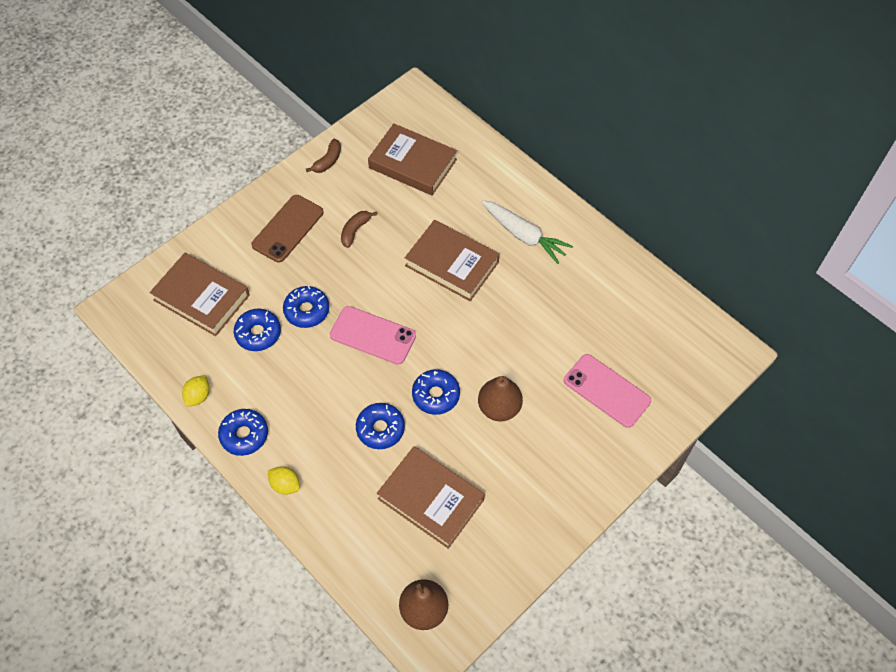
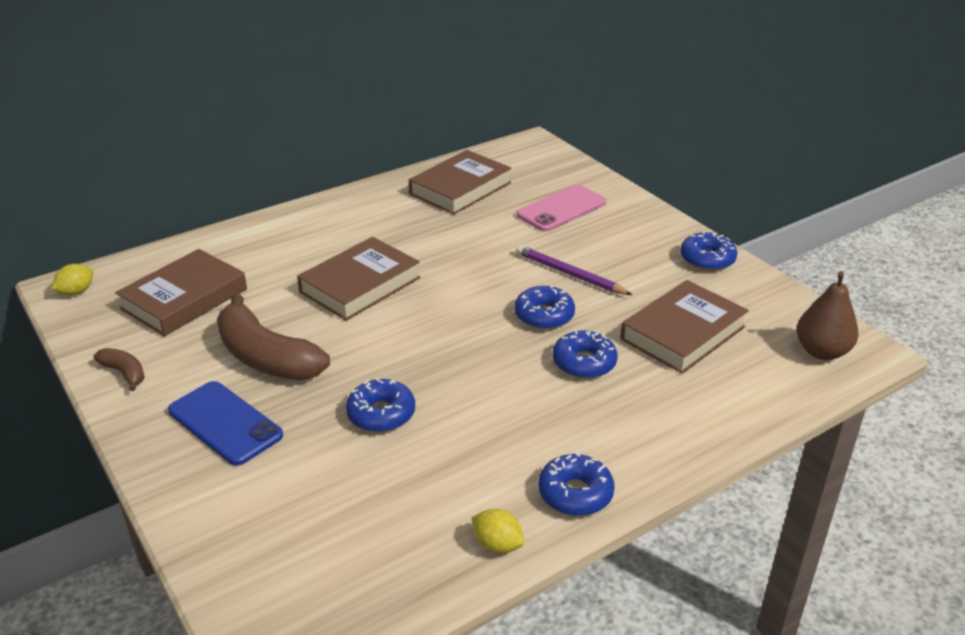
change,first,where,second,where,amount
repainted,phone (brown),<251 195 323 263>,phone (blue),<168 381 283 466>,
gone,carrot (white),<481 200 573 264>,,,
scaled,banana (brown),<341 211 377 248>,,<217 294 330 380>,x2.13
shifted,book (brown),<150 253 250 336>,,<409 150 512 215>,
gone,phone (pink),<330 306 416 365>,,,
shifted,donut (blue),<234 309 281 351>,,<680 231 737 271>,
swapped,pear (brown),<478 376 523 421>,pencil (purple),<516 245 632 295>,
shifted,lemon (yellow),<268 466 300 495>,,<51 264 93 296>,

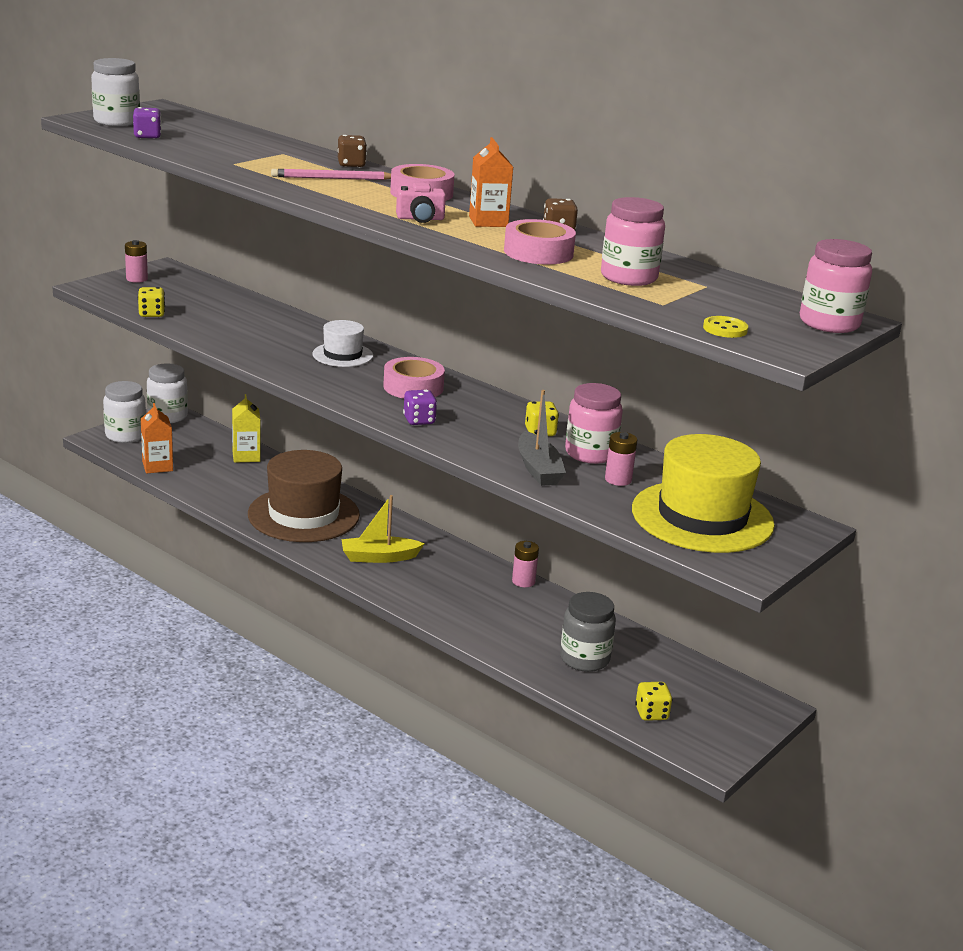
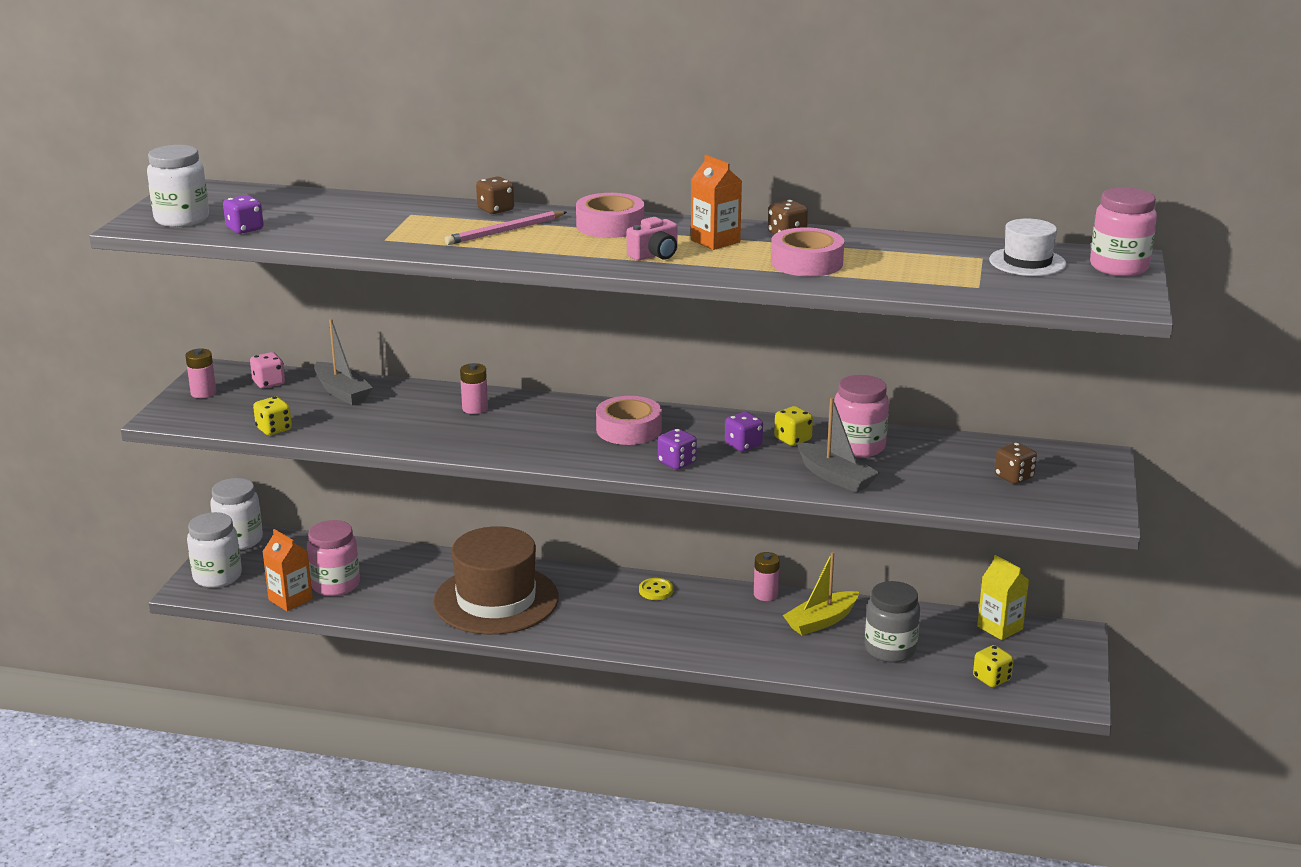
change,first,where,second,where,amount
shifted,jar (pink),<601 197 665 286>,,<307 520 360 596>,
shifted,button (yellow),<703 316 748 338>,,<639 578 673 600>,
shifted,hat (white),<312 320 373 367>,,<989 218 1066 276>,
shifted,carton (yellow),<232 394 261 463>,,<977 555 1029 640>,
shifted,battery (pink),<605 432 637 486>,,<460 363 488 414>,
swapped,hat (yellow),<632 434 775 553>,dice (brown),<995 442 1037 484>,
shifted,boat (yellow),<342 495 424 563>,,<783 552 859 635>,
new,,,boat (grey),<314 319 373 405>,
new,,,dice (pink),<250 352 285 388>,
new,,,dice (purple),<725 412 763 452>,

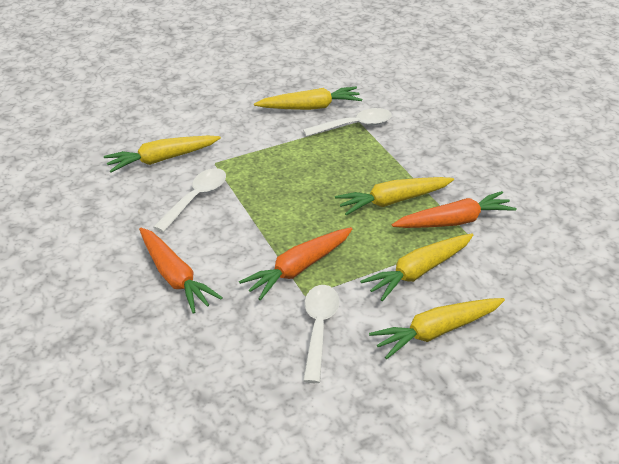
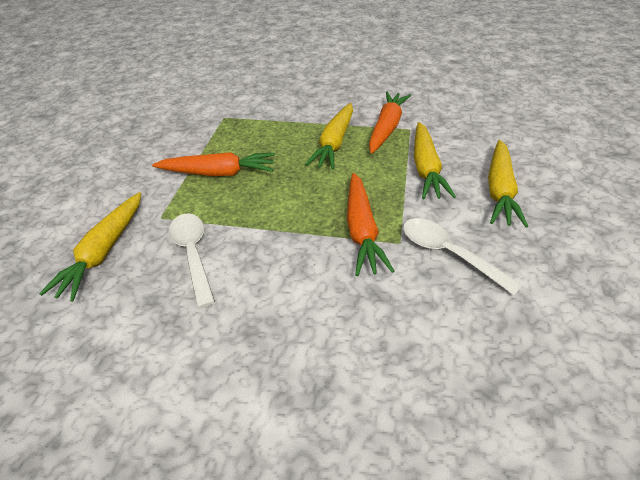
change,first,where,second,where,amount
gone,carrot (yellow),<254 87 362 110>,,,
gone,spoon (white),<303 108 392 137>,,,
shifted,carrot (orange),<139 228 223 314>,,<152 152 275 176>,

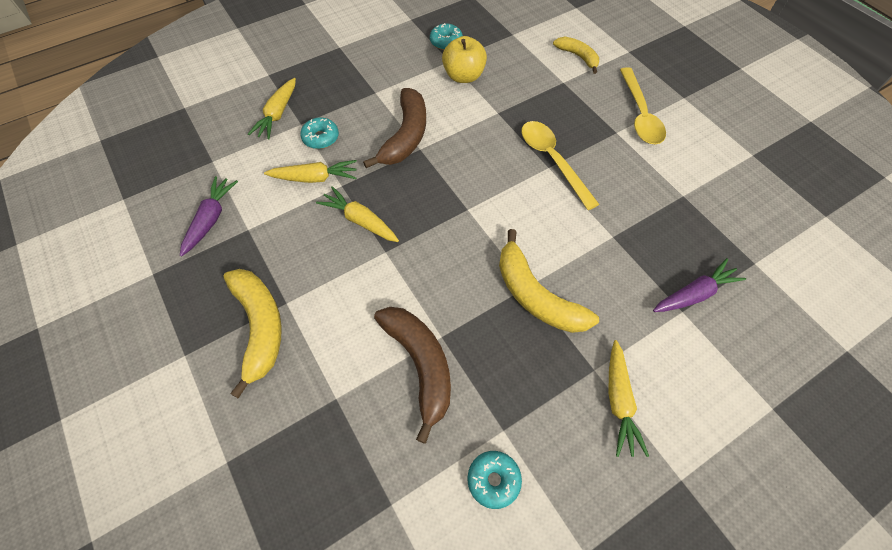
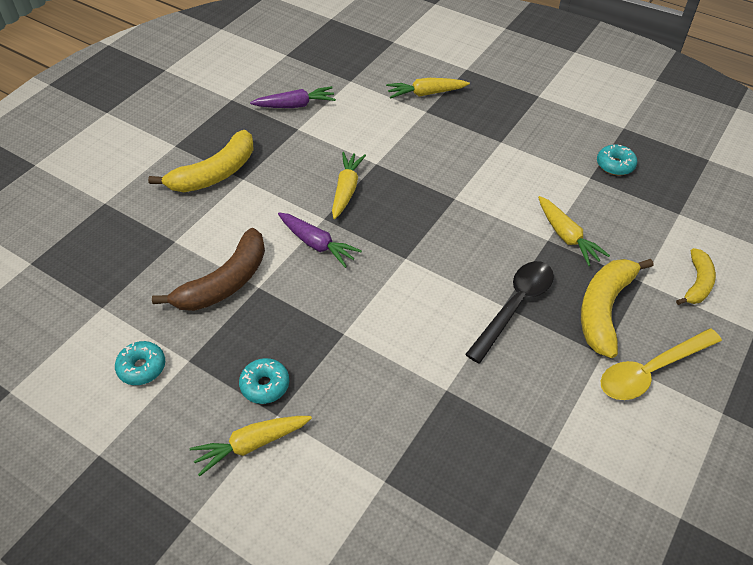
change,first,where,second,where,amount
gone,apple (yellow),<442 36 487 83>,,,
gone,banana (brown),<363 88 426 168>,,,
shifted,donut (turquoise),<300 117 339 149>,,<239 358 289 404>,
repainted,spoon (yellow),<521 121 600 210>,spoon (black),<465 261 554 363>,
shifted,carrot (yellow),<264 160 357 183>,,<538 196 610 266>,
shifted,banana (yellow),<499 229 599 333>,,<581 259 653 358>,
shifted,carrot (purple),<653 258 746 312>,,<278 213 362 268>,

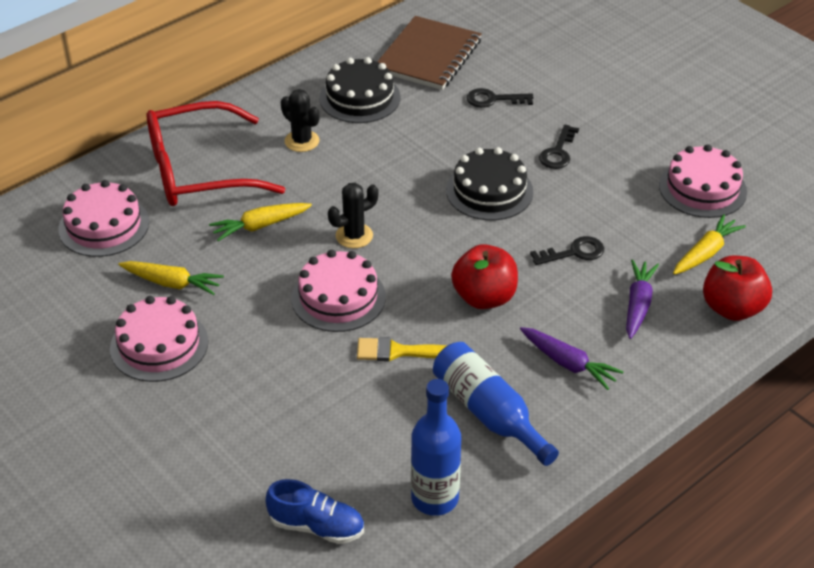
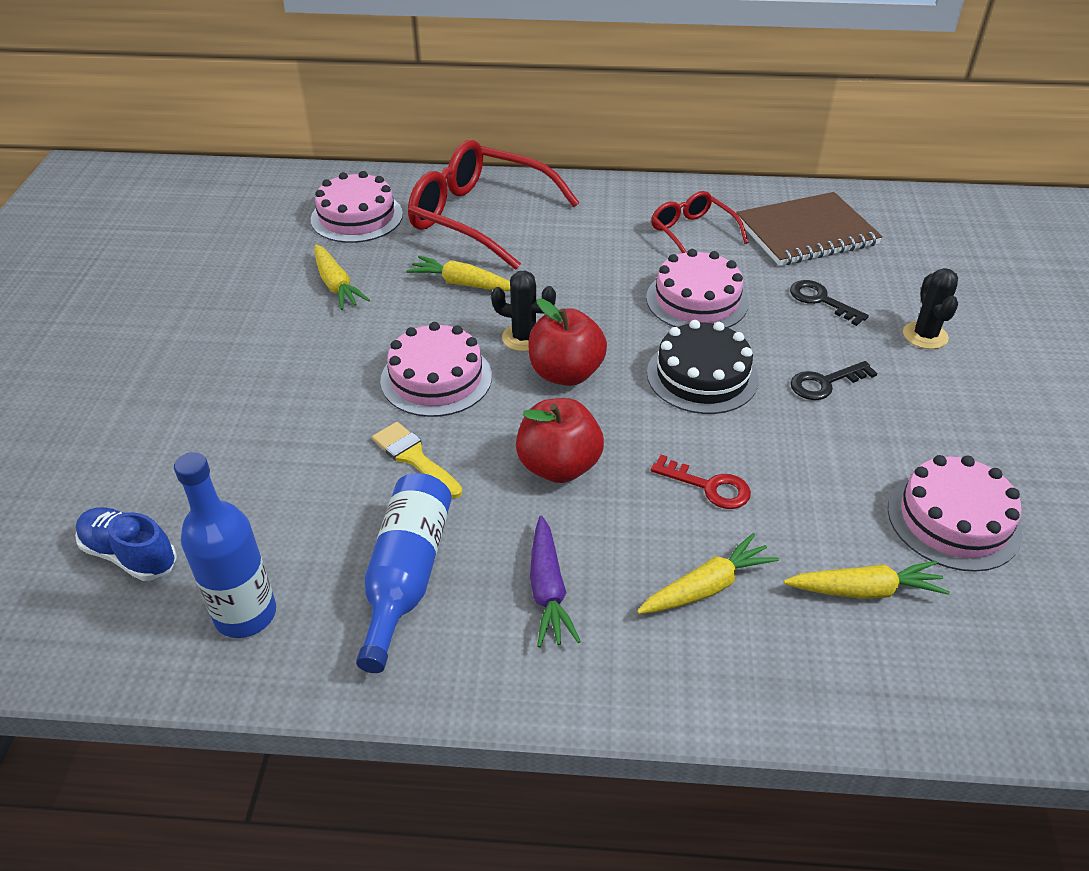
change,first,where,second,where,amount
swapped,cake (black),<319 57 400 123>,glasses (red),<651 191 748 253>,
shifted,cactus (black),<281 89 320 152>,,<903 268 958 349>,
repainted,key (black),<530 236 604 265>,key (red),<651 455 751 509>,
shifted,apple (red),<703 256 772 321>,,<528 298 607 386>,
repainted,carrot (purple),<626 259 659 339>,carrot (yellow),<637 533 779 614>,
shifted,cake (pink),<110 296 208 382>,,<646 249 749 328>,
rotated,shoe (blue),<266 479 364 544>,,<75 507 177 581>,150 degrees clockwise

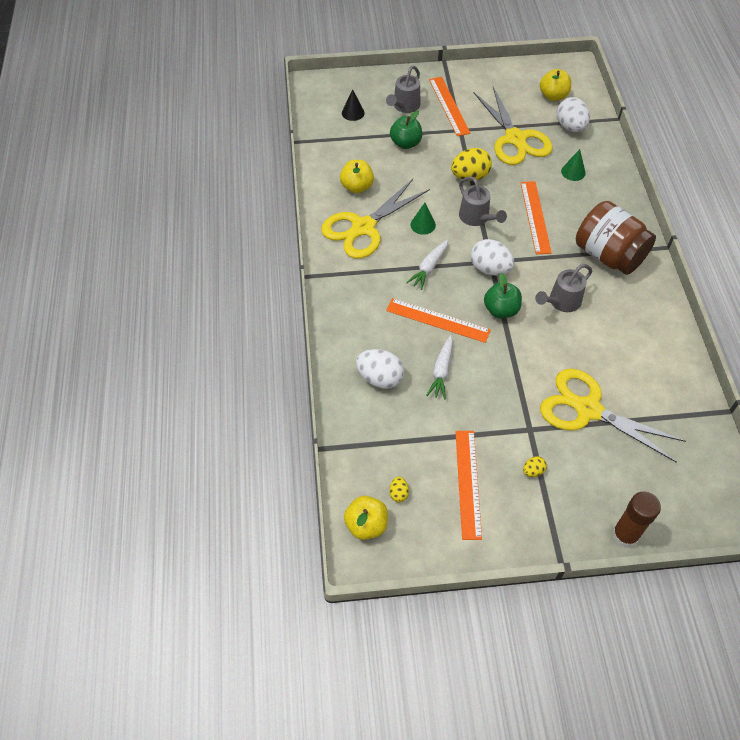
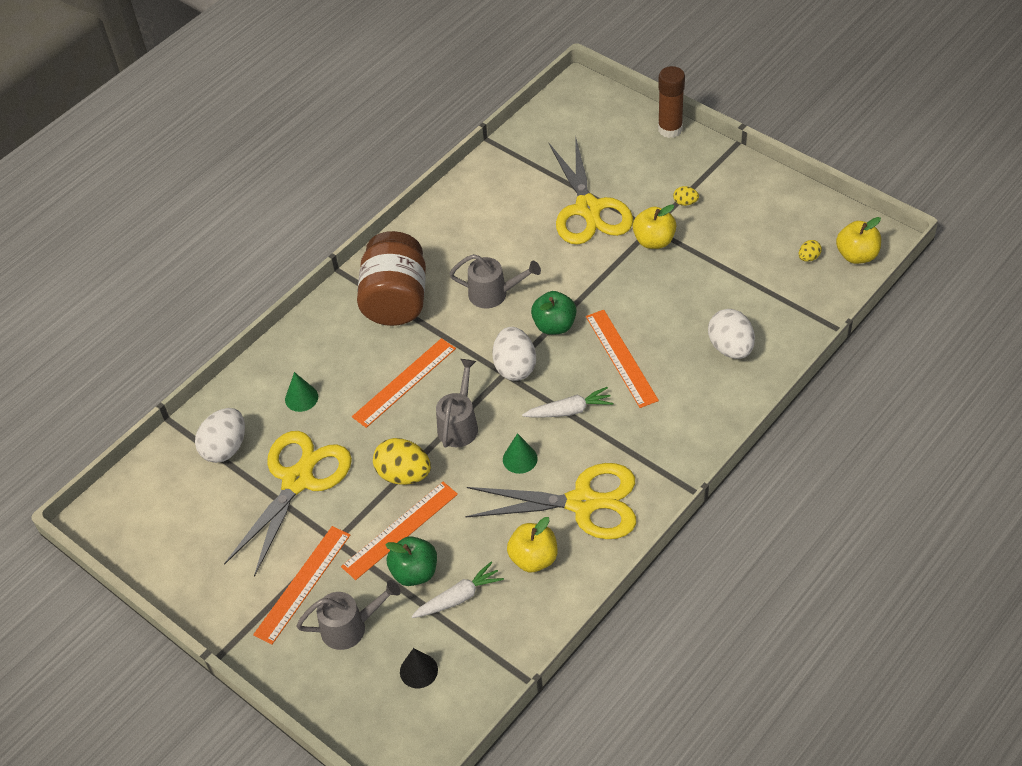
change,first,where,second,where,amount
shifted,apple (yellow),<540 69 571 101>,,<633 204 676 249>,
shifted,carrot (white),<426 335 453 400>,,<411 562 504 618>,
shifted,ruler (orange),<456 431 482 540>,,<341 482 458 580>,

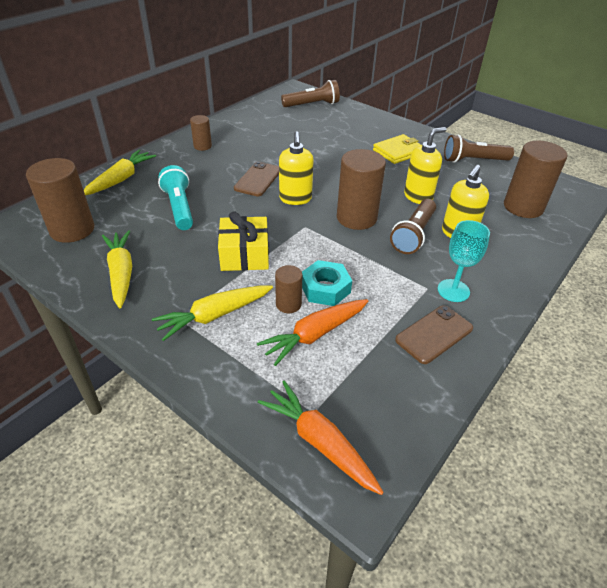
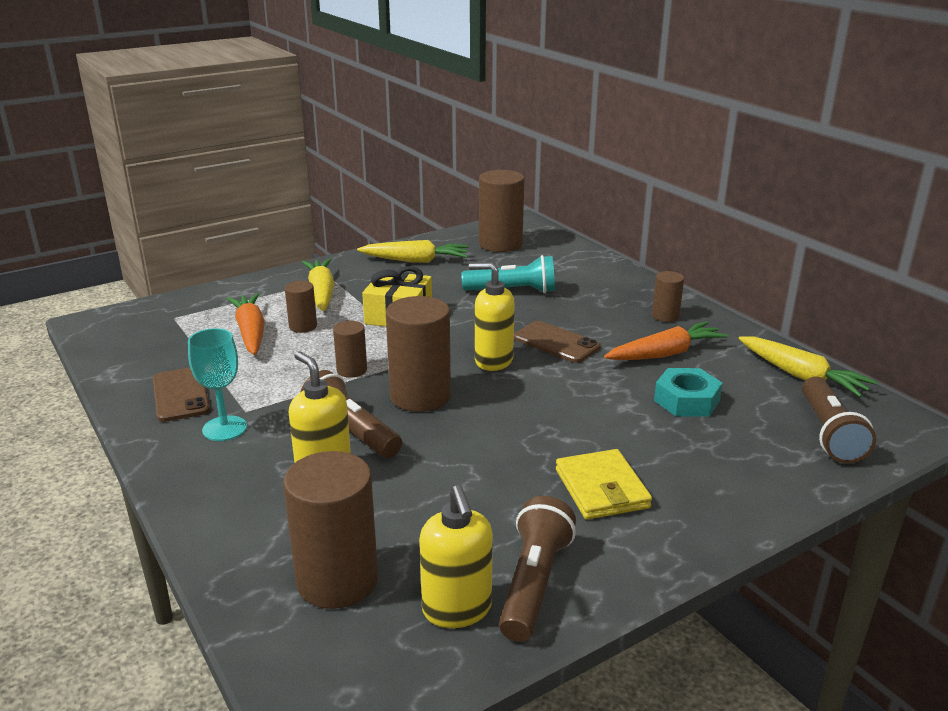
change,first,where,second,where,amount
shifted,soap dispenser (yellow),<404 127 446 204>,,<419 485 493 628>,
shifted,carrot (yellow),<84 150 156 195>,,<739 336 878 397>,
shifted,nut (turquoise),<302 260 352 306>,,<654 368 723 417>,
shifted,carrot (orange),<258 380 384 495>,,<604 322 729 360>,
new,,,cylinder (brown),<333 321 367 378>,

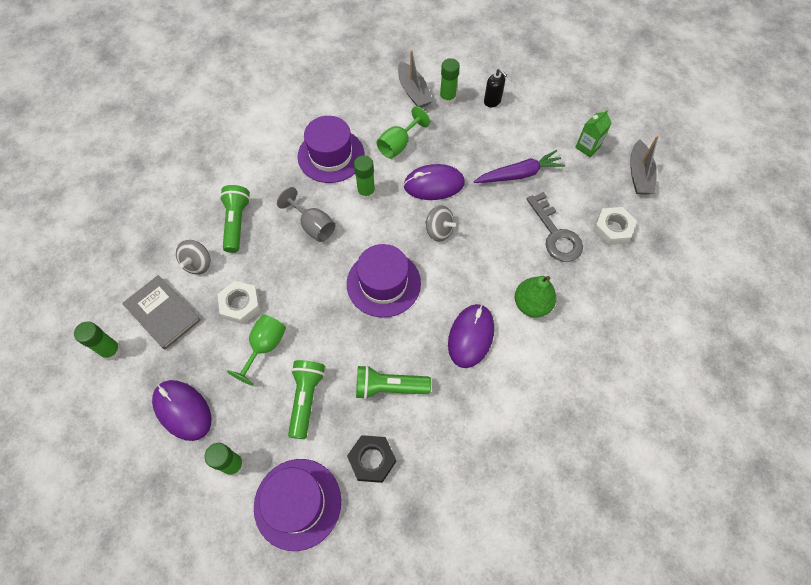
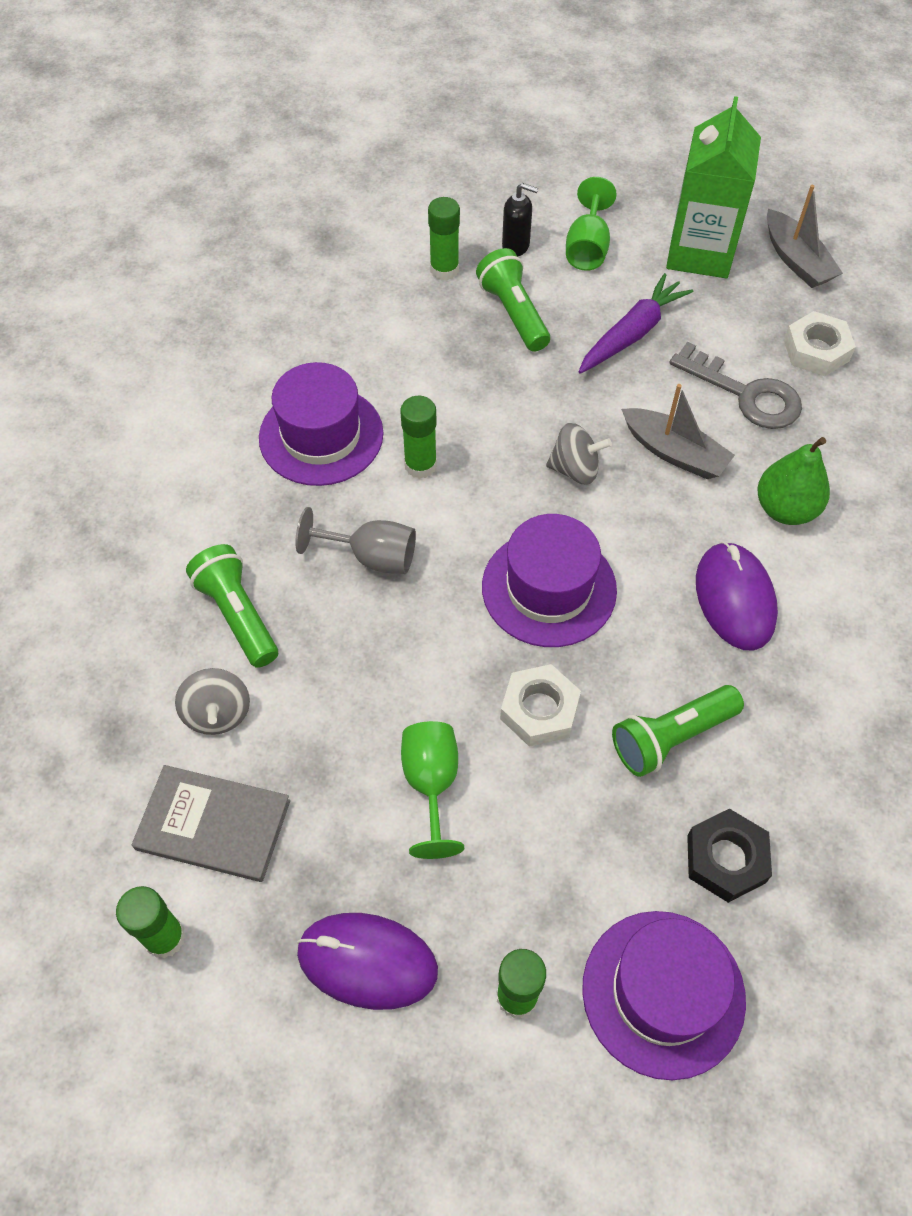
change,first,where,second,where,amount
shifted,boat (grey),<398 50 433 108>,,<621 384 735 479>,
shifted,goblet (green),<376 106 430 159>,,<566 177 617 271>,
scaled,carton (green),<575 110 612 157>,,<666 96 761 278>,x1.99
gone,mouse (purple),<403 164 465 200>,,,
shifted,nut (white),<217 281 261 325>,,<500 664 581 747>,
shifted,flashlight (green),<288 360 325 439>,,<476 248 550 352>,

